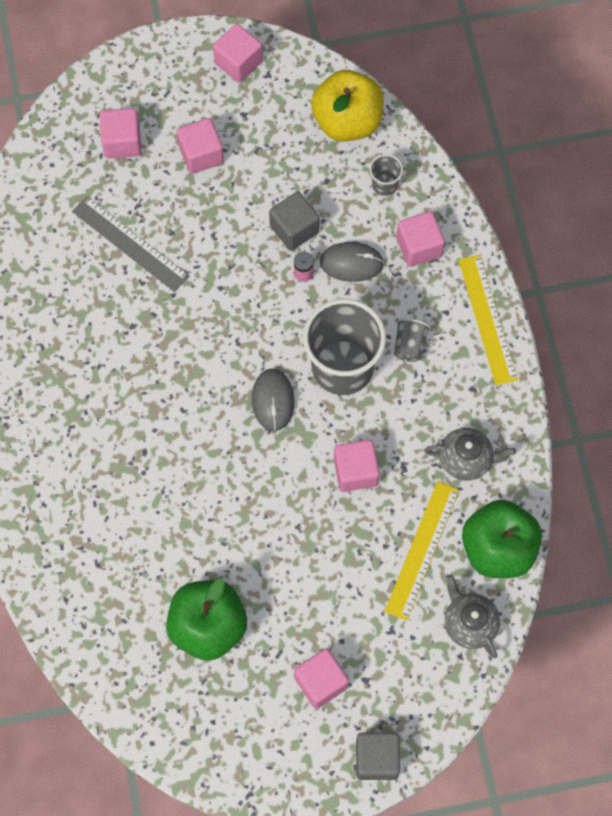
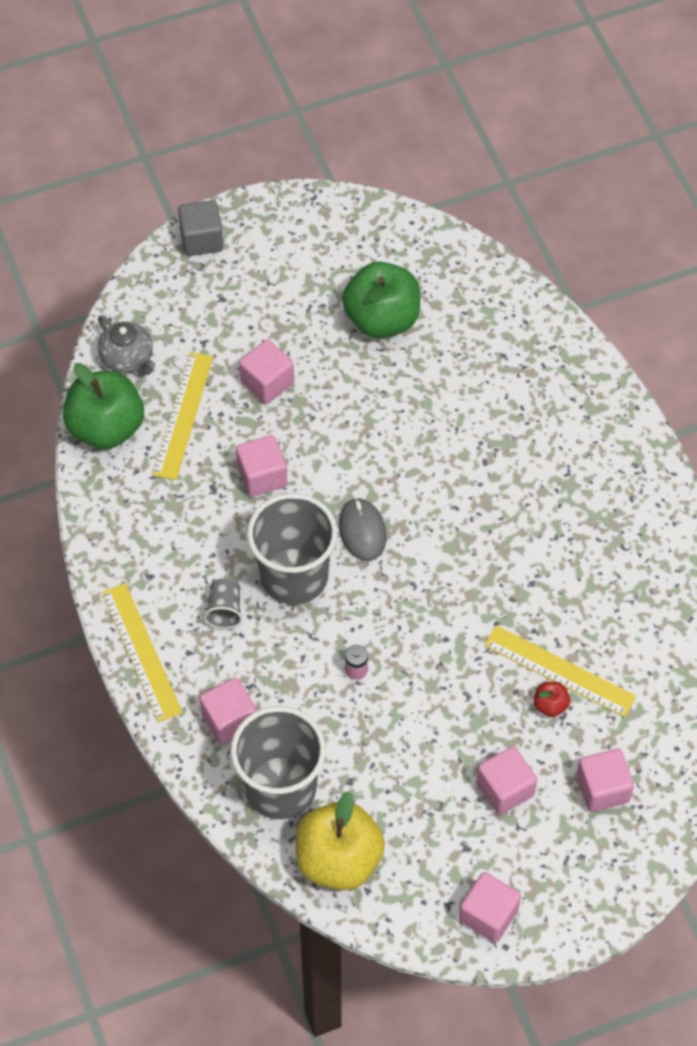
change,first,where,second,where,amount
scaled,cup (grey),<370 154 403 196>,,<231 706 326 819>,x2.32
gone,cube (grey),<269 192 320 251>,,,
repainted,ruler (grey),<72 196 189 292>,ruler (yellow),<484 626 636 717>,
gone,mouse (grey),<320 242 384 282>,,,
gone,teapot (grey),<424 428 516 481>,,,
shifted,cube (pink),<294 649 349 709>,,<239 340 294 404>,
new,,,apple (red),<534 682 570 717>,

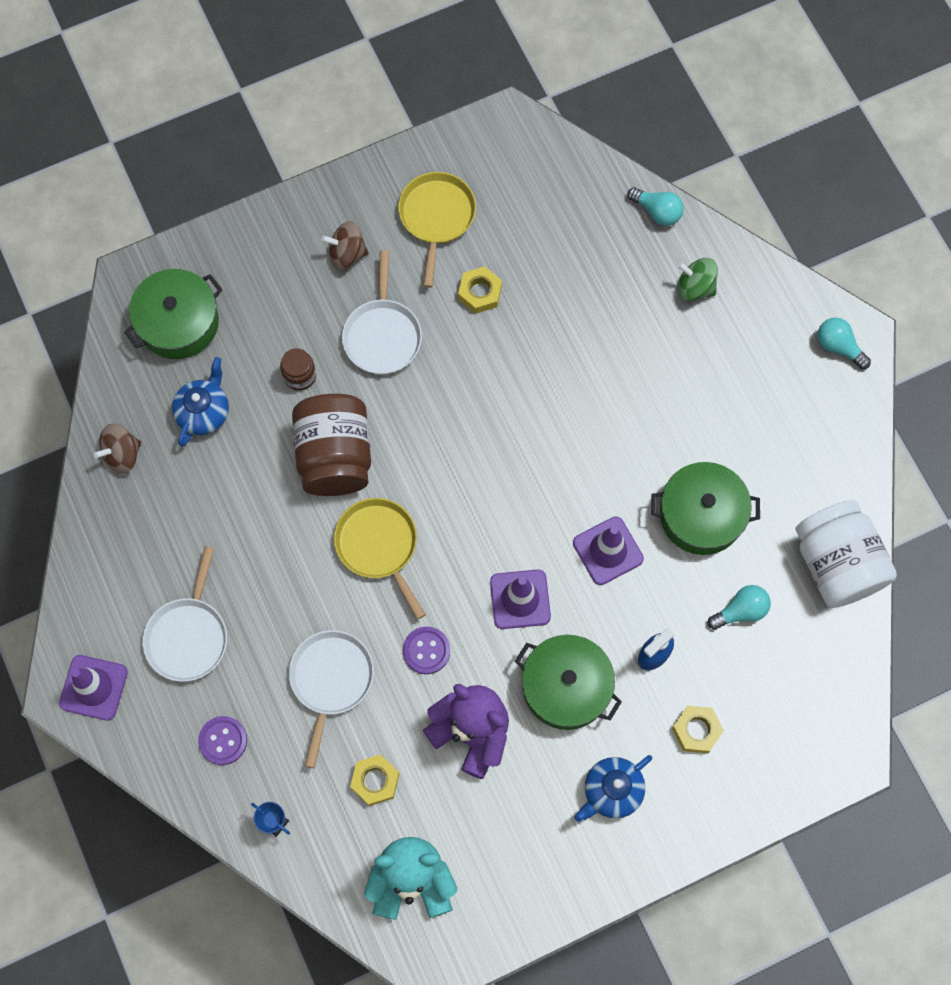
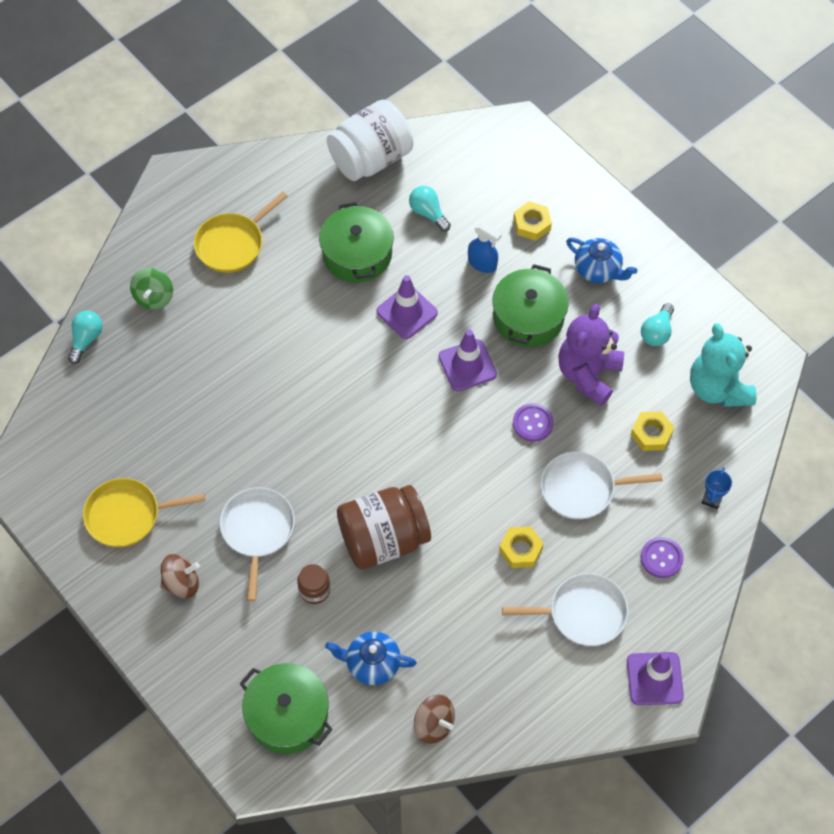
change,first,where,second,where,amount
rotated,spinning top (brown),<321 221 369 270>,,<161 554 200 598>,90 degrees counterclockwise
rotated,pan (white),<342 250 422 374>,,<220 487 295 601>,75 degrees counterclockwise
shifted,nut (yellow),<458 266 502 314>,,<499 527 544 568>,
shifted,light bulb (turquoise),<817 318 871 369>,,<641 303 674 346>,
shifted,pan (yellow),<334 498 426 619>,,<194 192 288 273>,

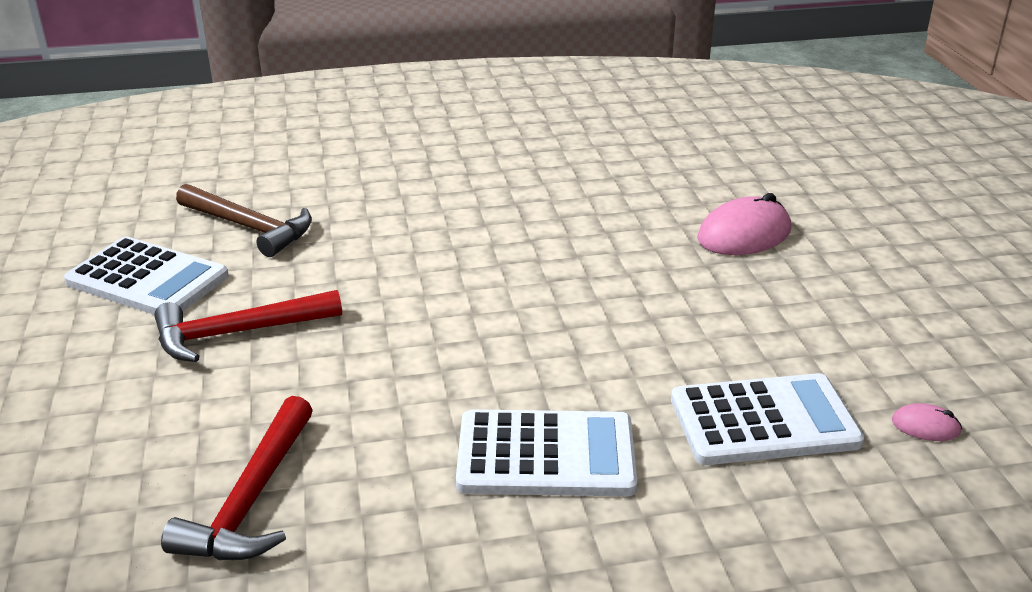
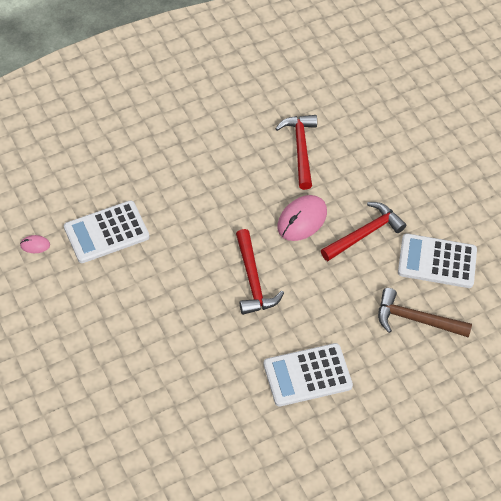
change,first,where,second,where,amount
shifted,mouse (pink),<697 193 791 255>,,<277 195 327 241>,
shifted,calculator (white),<456 409 637 496>,,<263 343 353 407>,
new,,,hammer (red),<236 229 284 315>,

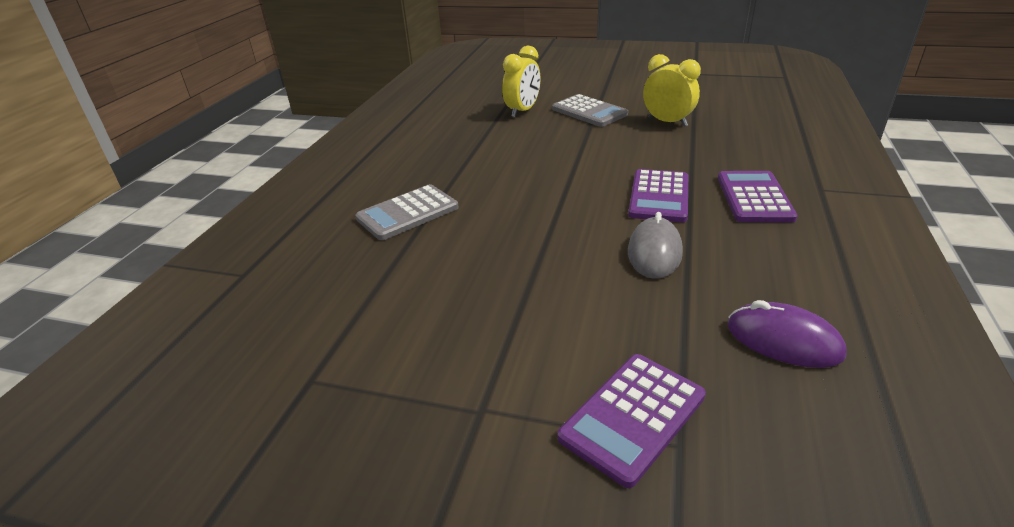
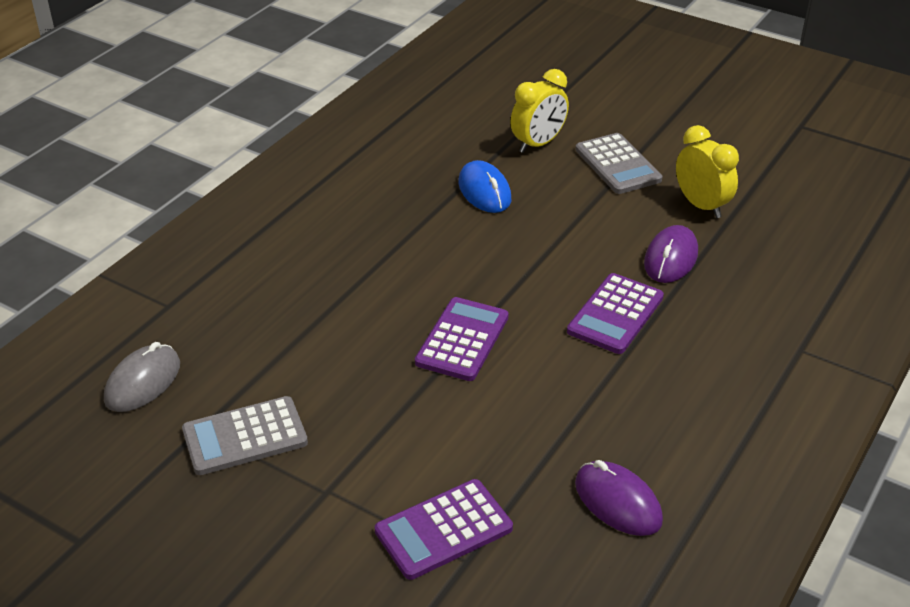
change,first,where,second,where,amount
shifted,calculator (purple),<718 171 798 222>,,<415 297 508 381>,
shifted,calculator (grey),<355 184 459 240>,,<182 396 308 475>,
shifted,mouse (grey),<628 212 683 279>,,<104 342 180 412>,
new,,,mouse (blue),<458 160 511 213>,
new,,,mouse (purple),<644 225 698 283>,

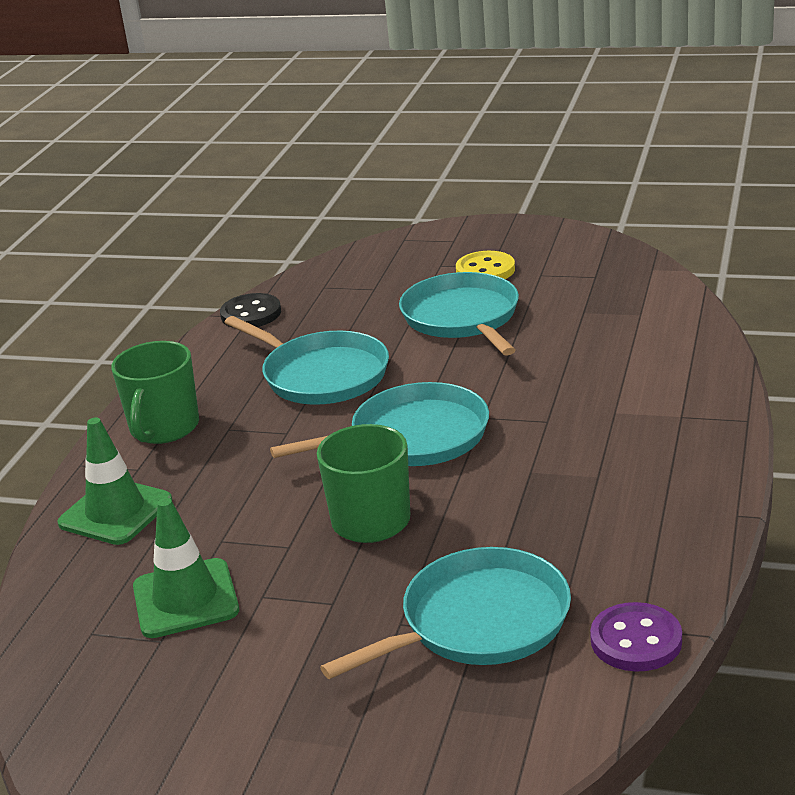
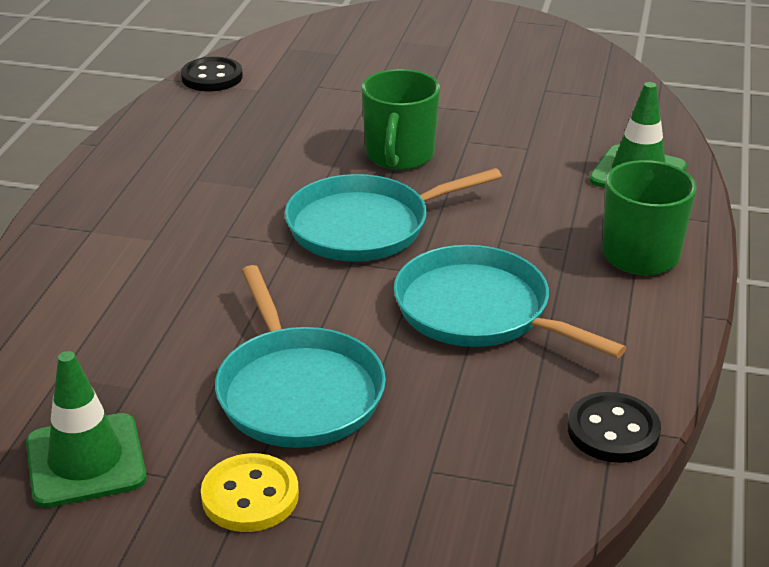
change,first,where,second,where,amount
shifted,traffic cone (green),<133 498 239 638>,,<26 351 147 508>,
gone,pan (turquoise),<320 547 571 679>,,,
repainted,button (purple),<590 602 682 672>,button (black),<181 57 243 91>,

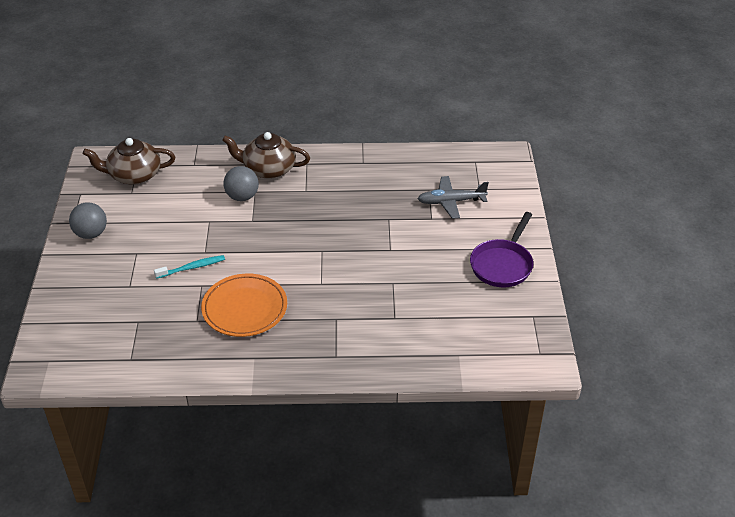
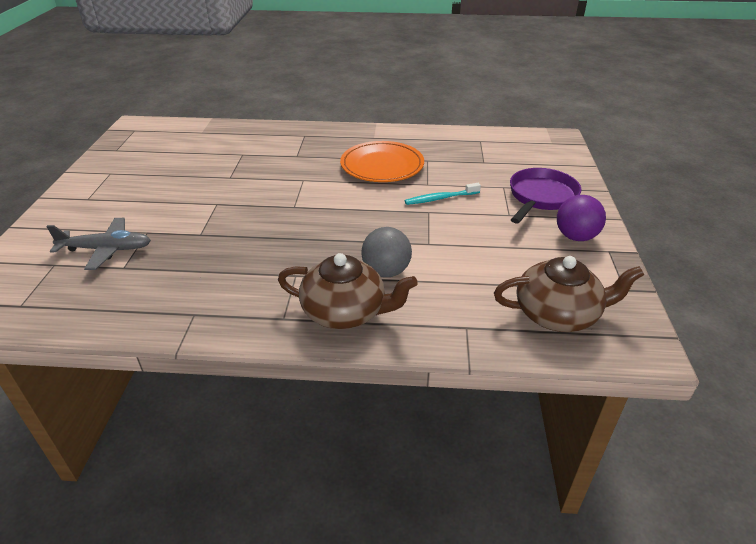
change,first,where,second,where,amount
repainted,ball (grey),<69 202 107 239>,ball (purple),<557 195 606 241>,
shifted,pan (purple),<470 212 533 287>,,<510 168 581 224>,

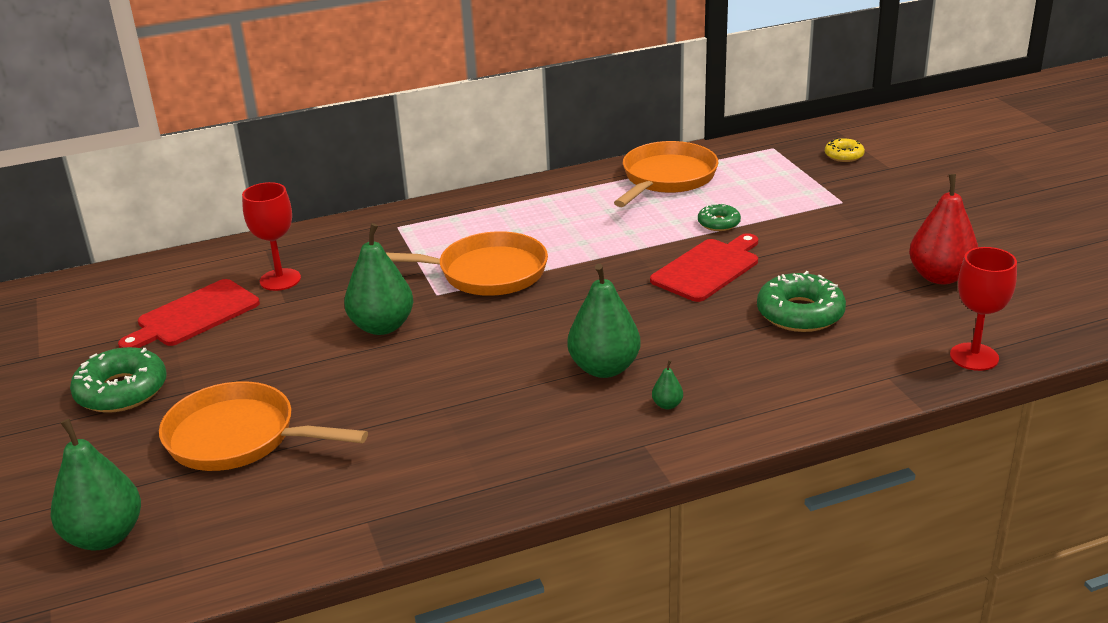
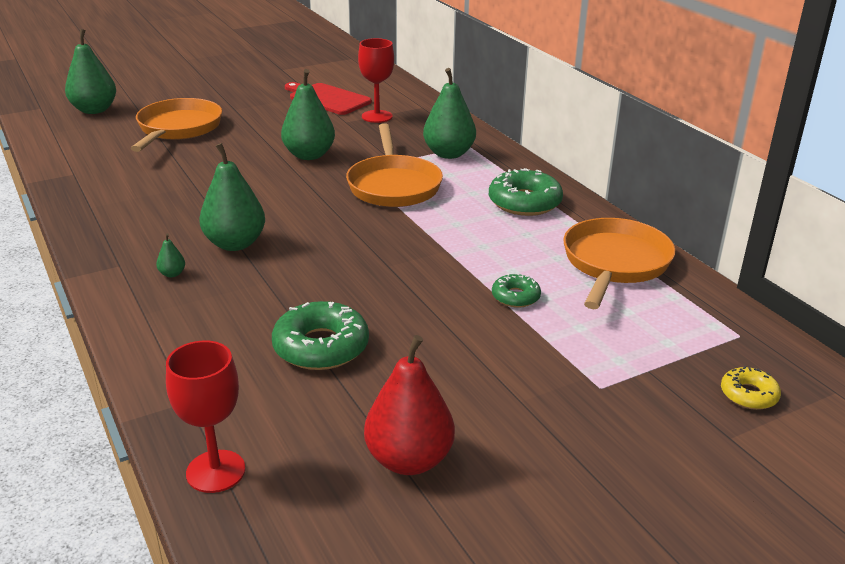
change,first,where,second,where,amount
rotated,pan (orange),<614 141 718 207>,,<563 218 676 309>,90 degrees counterclockwise
gone,cutting board (red),<650 233 758 302>,,,
shifted,donut (green),<70 347 167 413>,,<489 168 563 216>,
new,,,pear (green),<423 68 476 159>,

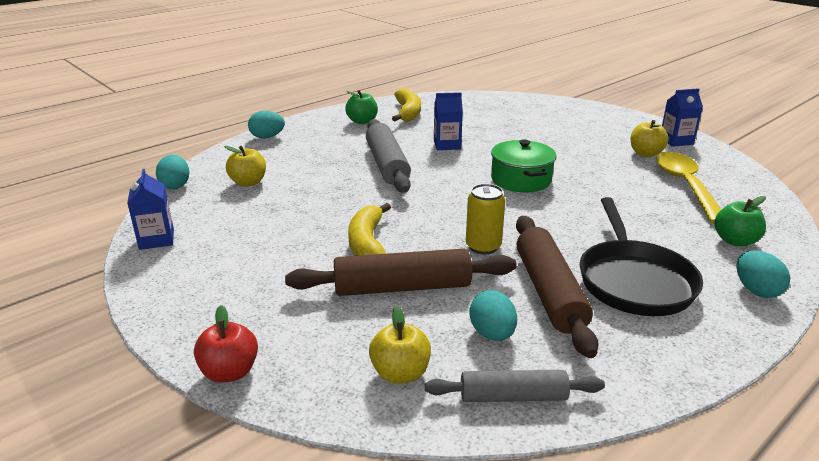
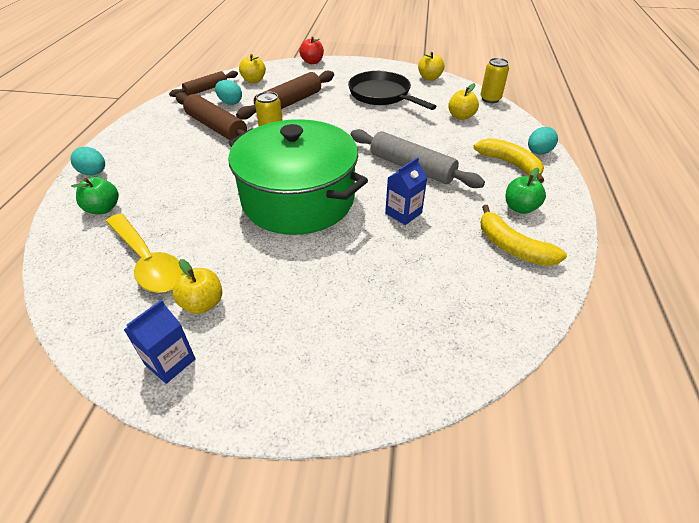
change,first,where,second,where,amount
scaled,pot (green),<491 140 557 193>,,<228 119 368 235>,x1.98
swapped,egg (turquoise),<156 155 190 189>,can (yellow),<480 58 509 103>,
swapped,carton (blue),<127 169 174 250>,apple (yellow),<418 52 445 81>,
shifted,pan (black),<580 197 703 316>,,<348 71 437 110>,
shifted,banana (yellow),<348 203 391 256>,,<473 138 544 183>,
repainted,rolling pin (grey),<425 370 605 402>,rolling pin (brown),<169 71 238 97>,

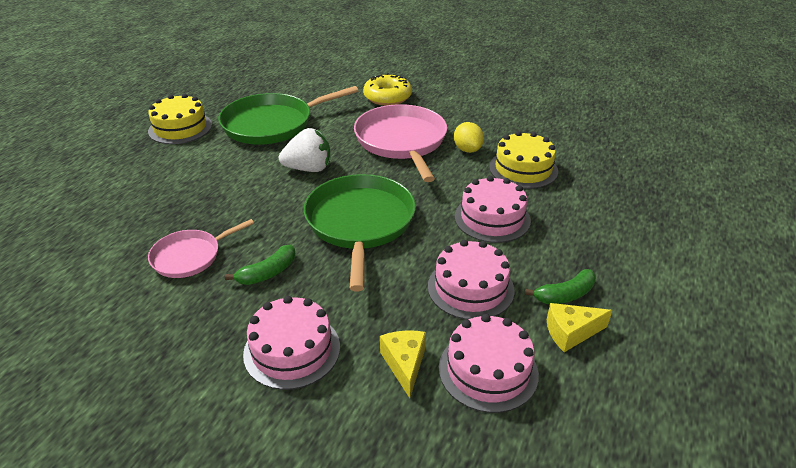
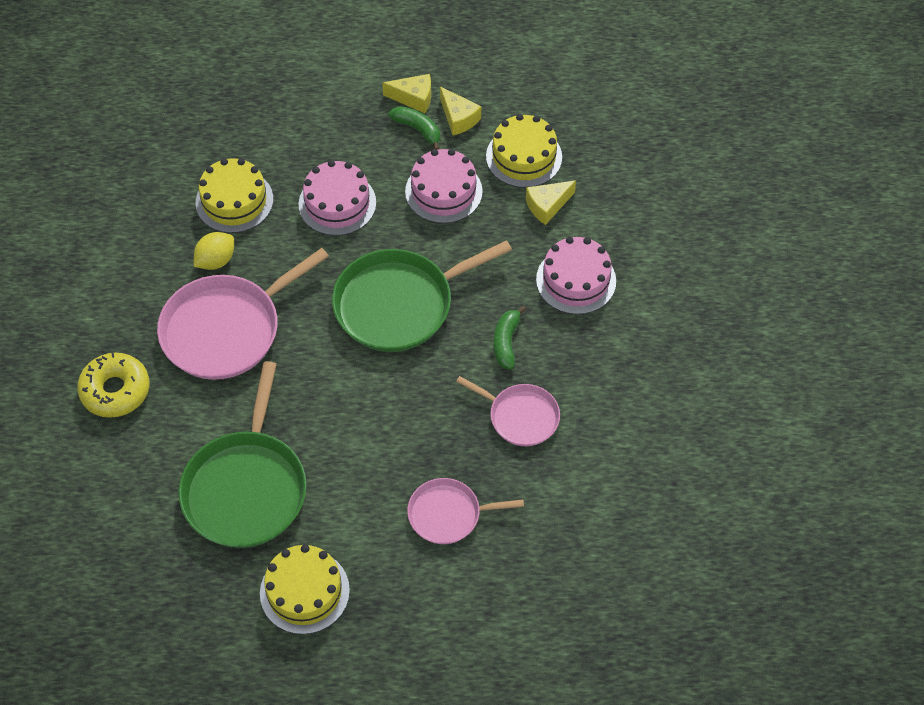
change,first,where,second,where,amount
rotated,pan (green),<218 86 358 145>,,<179 361 307 548>,60 degrees clockwise
gone,strawberry (white),<279 128 330 172>,,,
rotated,banana (green),<225 245 295 285>,,<494 306 526 370>,105 degrees counterclockwise
repainted,cake (pink),<439 314 539 413>,cake (yellow),<486 114 562 188>,
new,,,cheese (yellow),<382 74 431 113>,
new,,,pan (pink),<407 478 524 544>,

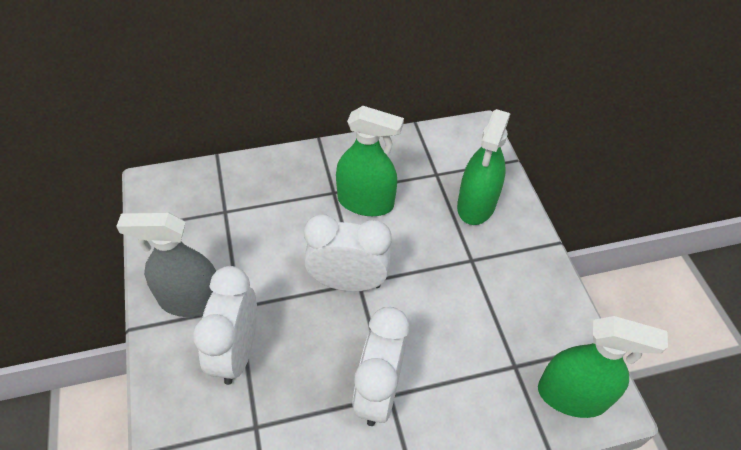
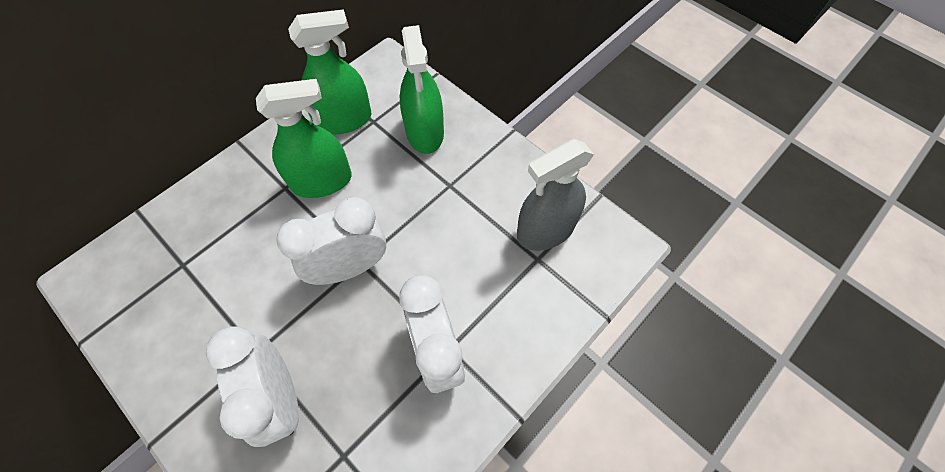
change,first,where,second,where,amount
shifted,spray bottle (grey),<116 212 216 317>,,<517 139 594 251>,
shifted,spray bottle (green),<538 316 668 418>,,<288 9 371 134>,

